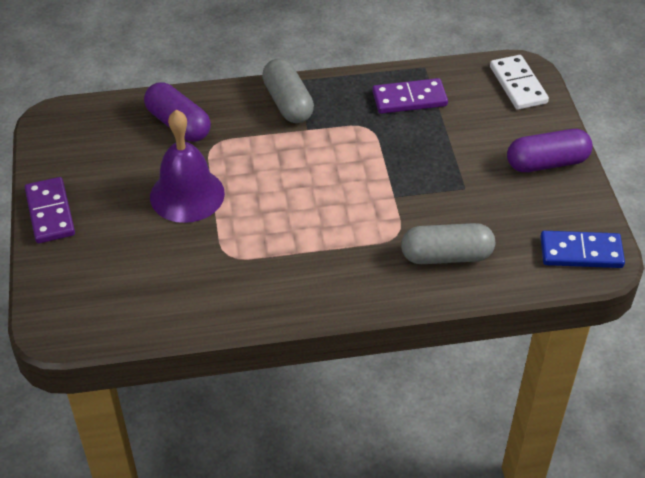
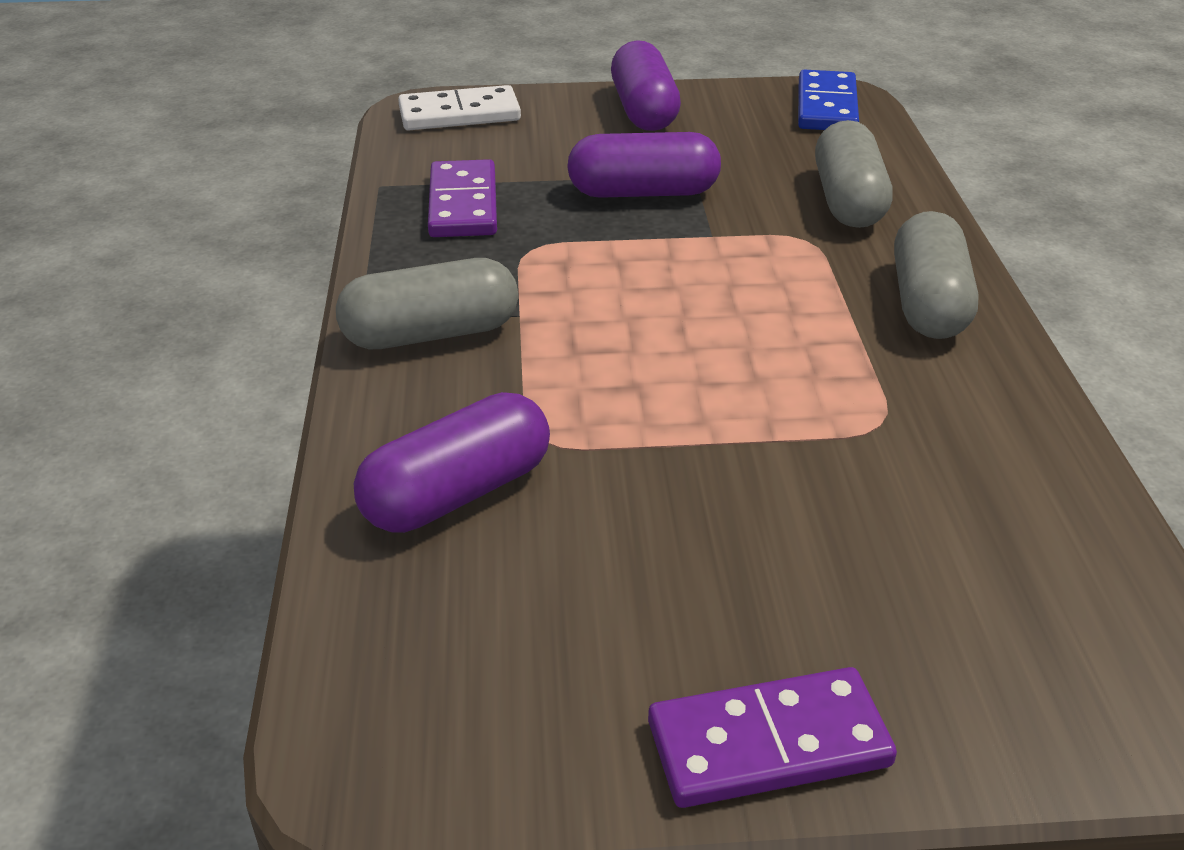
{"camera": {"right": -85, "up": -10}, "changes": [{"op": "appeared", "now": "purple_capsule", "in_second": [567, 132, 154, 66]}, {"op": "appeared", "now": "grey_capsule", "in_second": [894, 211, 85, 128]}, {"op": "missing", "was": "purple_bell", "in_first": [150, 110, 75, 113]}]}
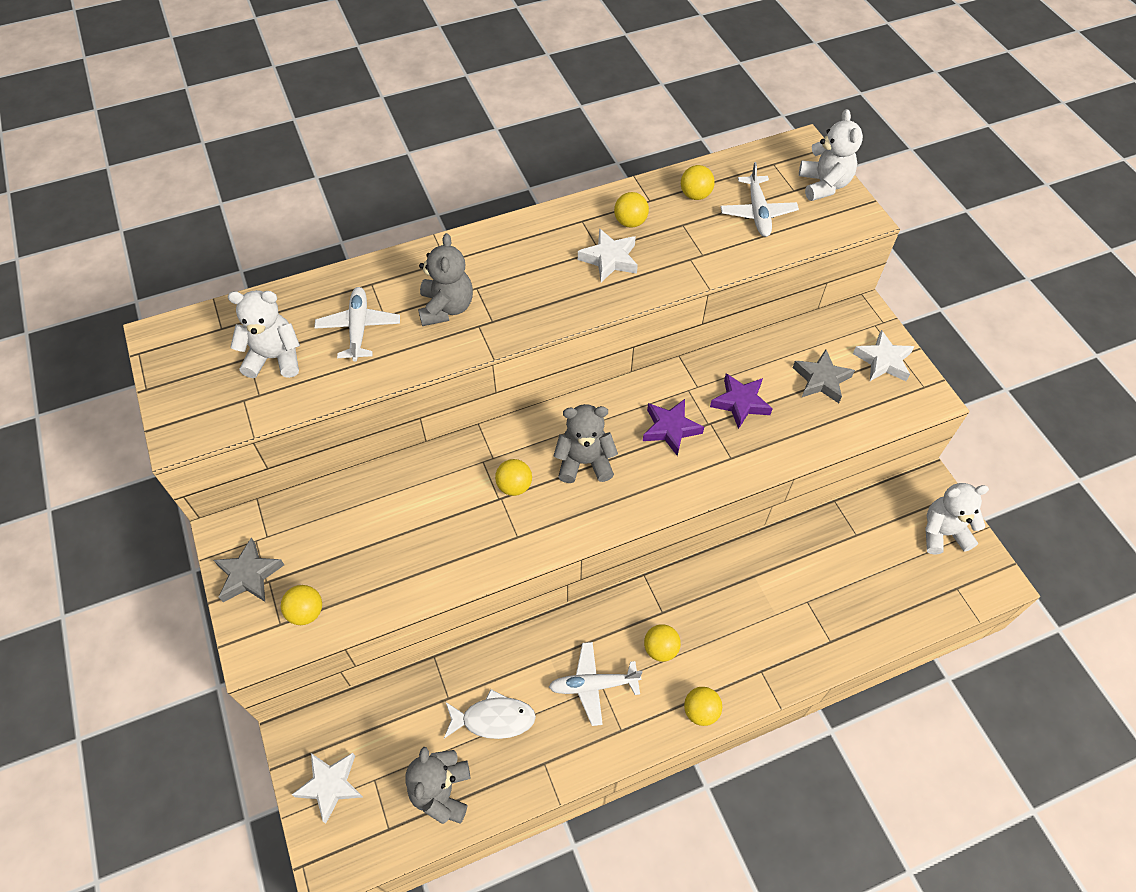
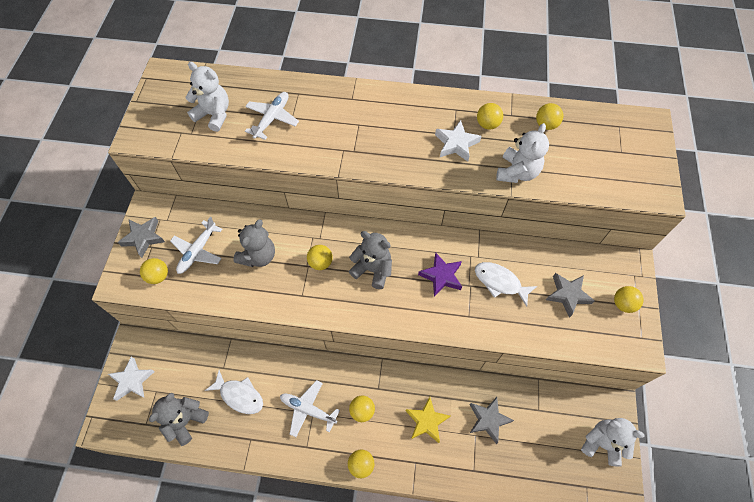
{"camera": {"right": 30, "up": 5}, "changes": [{"op": "relocated", "was": "white_plane", "in_first": [720, 162, 79, 75], "in_second": [170, 217, 52, 57]}, {"op": "relocated", "was": "grey_teddy_bear", "in_first": [418, 233, 55, 93], "in_second": [233, 219, 42, 48]}, {"op": "appeared", "now": "yellow_star", "in_second": [406, 397, 44, 46]}, {"op": "appeared", "now": "grey_star", "in_second": [470, 397, 44, 47]}, {"op": "exchanged", "was": "purple_star", "now": "white_fish", "in_first": [710, 373, 63, 56], "in_second": [475, 262, 62, 45]}, {"op": "relocated", "was": "white_teddy_bear", "in_first": [799, 109, 64, 92], "in_second": [496, 123, 53, 60]}, {"op": "exchanged", "was": "white_star", "now": "yellow_ball", "in_first": [853, 330, 61, 51], "in_second": [614, 286, 30, 27]}]}
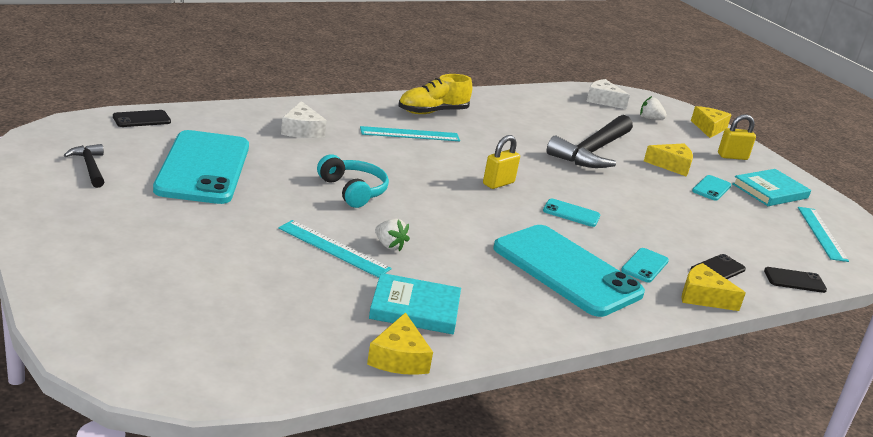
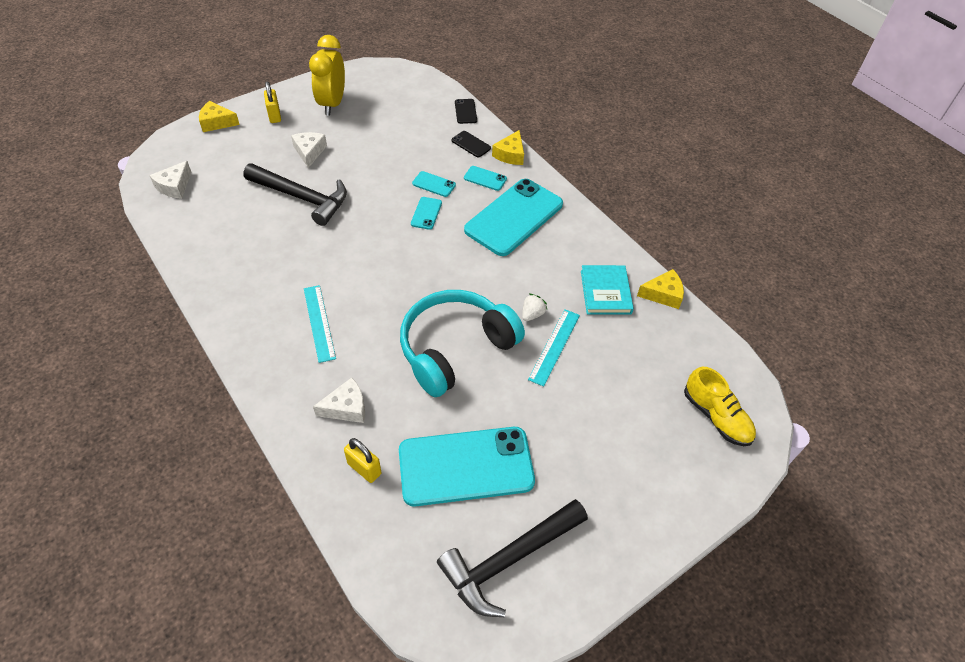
{"camera": {"right": -95, "up": 25}, "changes": [{"op": "colour", "was": "yellow_cheese", "now": "white_cheese", "in_first": [644, 143, 49, 34], "in_second": [291, 132, 36, 36]}, {"op": "exchanged", "was": "turquoise_book", "now": "yellow_clock", "in_first": [732, 169, 79, 37], "in_second": [309, 35, 36, 81]}, {"op": "relocated", "was": "yellow_padlock", "in_first": [483, 135, 37, 54], "in_second": [344, 438, 37, 45]}, {"op": "size", "was": "turquoise_headphones", "in_first": [317, 154, 72, 54], "in_second": [400, 290, 125, 107], "ratio": 1.88}, {"op": "relocated", "was": "turquoise_phone", "in_first": [692, 175, 39, 26], "in_second": [412, 171, 44, 26]}, {"op": "size", "was": "black_hammer", "in_first": [64, 144, 40, 44], "in_second": [437, 499, 151, 118], "ratio": 2.03}, {"op": "relocated", "was": "yellow_shoe", "in_first": [399, 74, 73, 40], "in_second": [684, 367, 72, 79]}, {"op": "missing", "was": "black_phone", "in_first": [113, 110, 58, 17]}, {"op": "missing", "was": "white_strawberry", "in_first": [640, 96, 27, 24]}, {"op": "missing", "was": "turquoise_ruler", "in_first": [798, 207, 51, 55]}]}
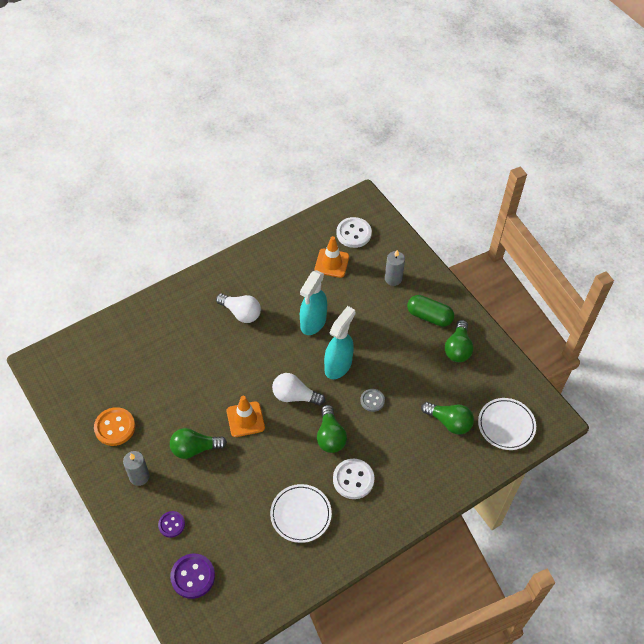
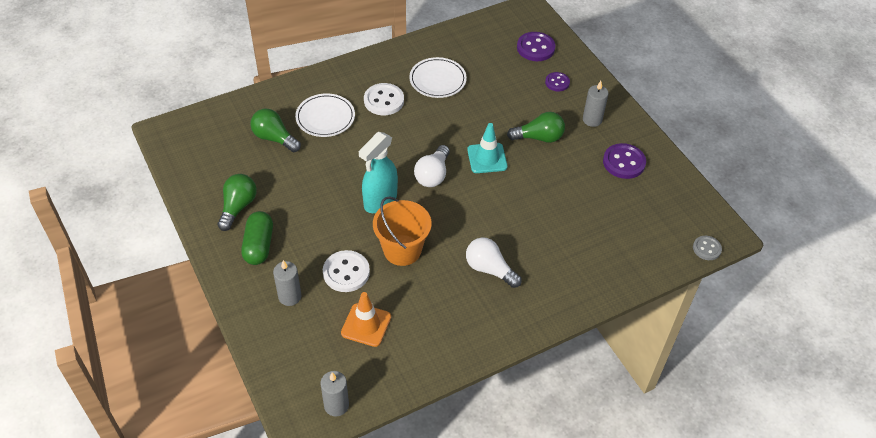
{"camera": {"right": -175, "up": -5}, "changes": [{"op": "spun", "was": "green_capsule", "in_first": [407, 295, 47, 32], "in_second": [241, 211, 32, 54], "clockwise": 60}, {"op": "relocated", "was": "white_plate", "in_first": [478, 398, 58, 52], "in_second": [295, 93, 60, 44]}, {"op": "appeared", "now": "grey_candle", "in_second": [320, 371, 29, 46]}, {"op": "relocated", "was": "white_button", "in_first": [336, 217, 36, 31], "in_second": [323, 250, 47, 42]}, {"op": "exchanged", "was": "turquoise_spray_bottle", "now": "orange_bucket", "in_first": [300, 270, 27, 65], "in_second": [373, 196, 59, 70]}, {"op": "spun", "was": "white_light_bulb", "in_first": [272, 373, 53, 33], "in_second": [414, 145, 36, 42], "clockwise": 90}, {"op": "colour", "was": "orange_traffic_cone", "now": "turquoise_traffic_cone", "in_first": [227, 396, 38, 41], "in_second": [467, 123, 41, 50]}, {"op": "colour", "was": "orange_button", "now": "purple_button", "in_first": [94, 407, 41, 39], "in_second": [603, 143, 43, 36]}, {"op": "relocated", "was": "grey_button", "in_first": [360, 389, 25, 23], "in_second": [693, 236, 29, 24]}, {"op": "missing", "was": "green_light_bulb", "in_first": [317, 405, 30, 48]}]}
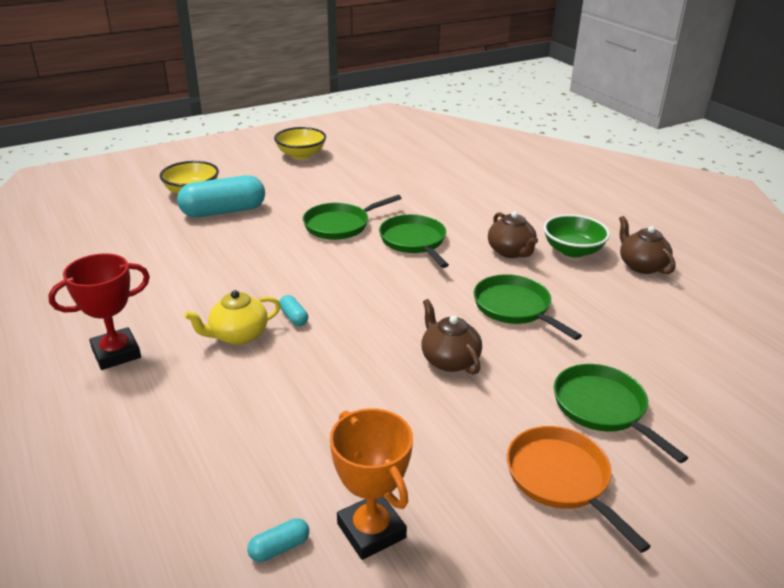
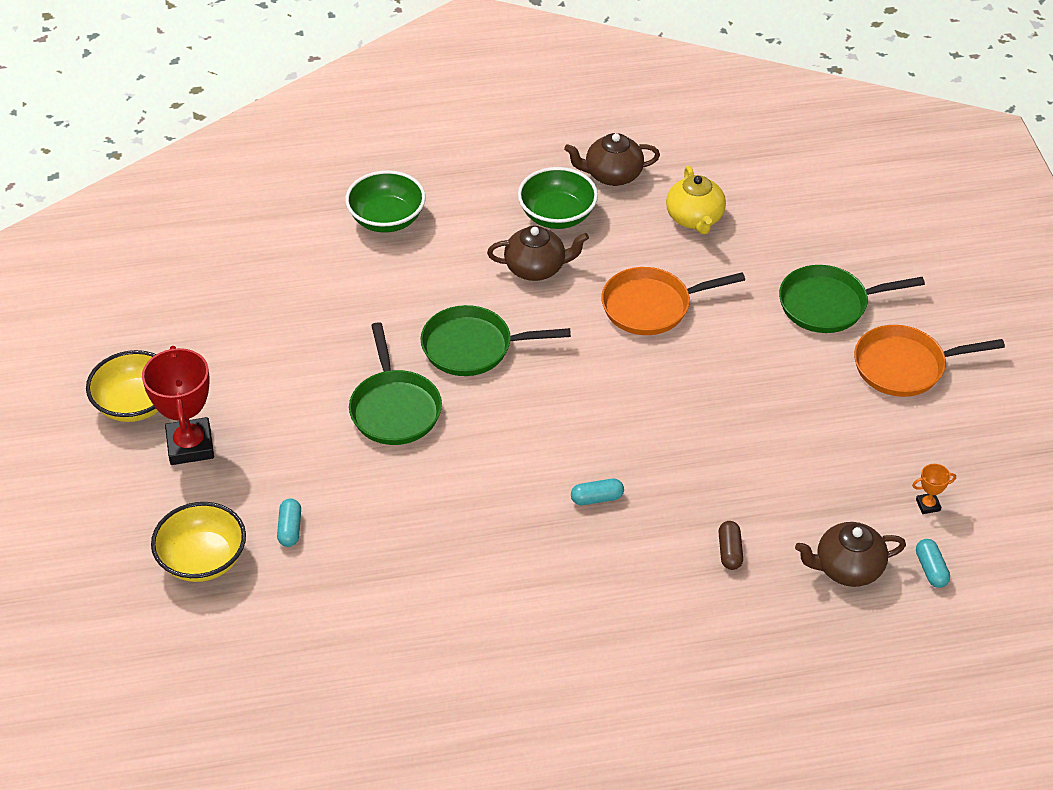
{"camera": {"right": -70, "up": 15}, "changes": [{"op": "relocated", "was": "red_trophy", "in_first": [48, 253, 102, 117], "in_second": [142, 346, 72, 119]}, {"op": "size", "was": "turquoise_capsule", "in_first": [177, 175, 88, 42], "in_second": [277, 498, 24, 49], "ratio": 0.41}, {"op": "appeared", "now": "green_bowl", "in_second": [345, 170, 81, 63]}, {"op": "colour", "was": "green_pan", "now": "orange_pan", "in_first": [473, 274, 109, 66], "in_second": [601, 267, 144, 68]}, {"op": "relocated", "was": "yellow_teapot", "in_first": [184, 290, 97, 55], "in_second": [666, 166, 60, 68]}, {"op": "appeared", "now": "brown_capsule", "in_second": [718, 521, 25, 49]}, {"op": "relocated", "was": "brown_teapot", "in_first": [421, 299, 61, 76], "in_second": [795, 522, 111, 65]}, {"op": "size", "was": "orange_trophy", "in_first": [330, 408, 83, 152], "in_second": [912, 464, 44, 50], "ratio": 0.43}]}
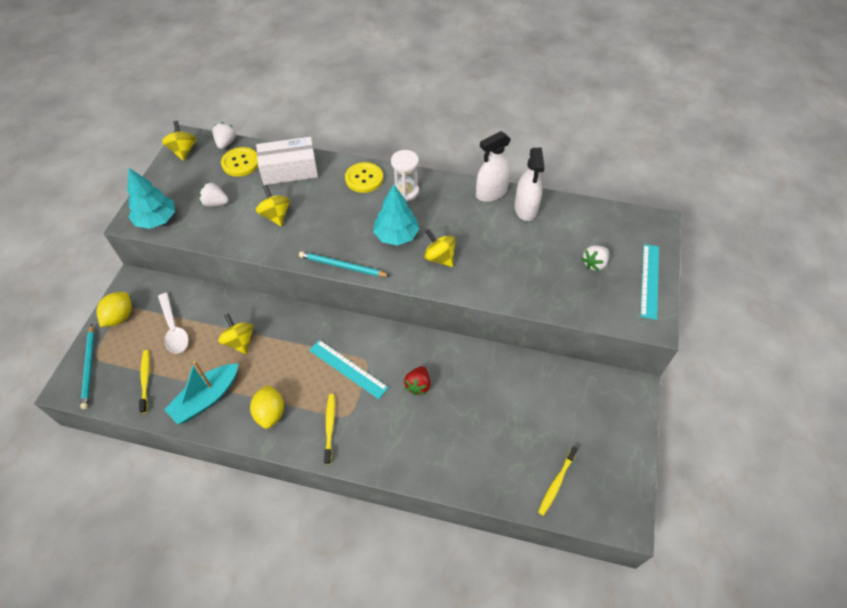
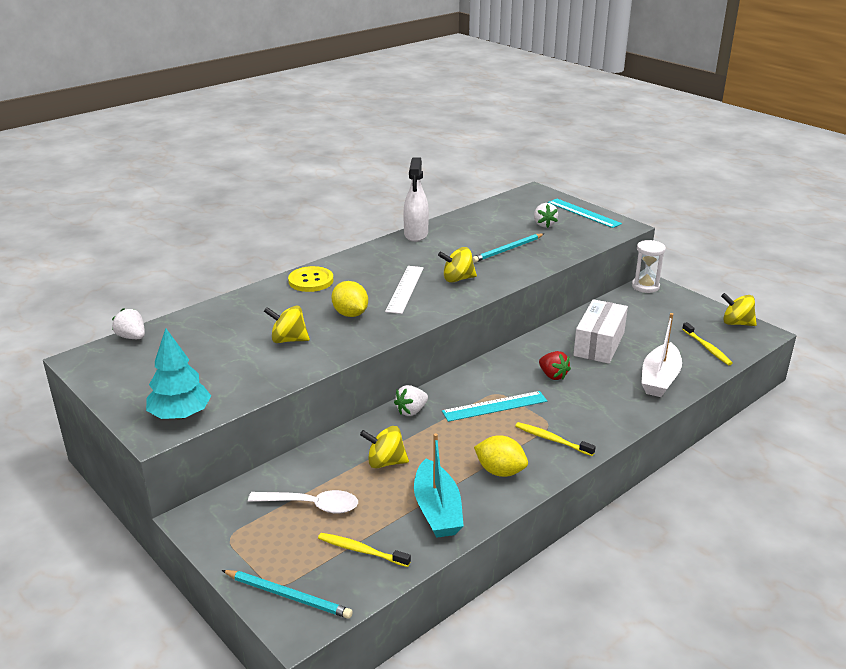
{"camera": {"right": -55, "up": -25}, "changes": [{"op": "relocated", "was": "yellow_lemon", "in_first": [96, 292, 36, 35], "in_second": [331, 281, 37, 36]}, {"op": "exchanged", "was": "turquoise_tree", "now": "white_ruler", "in_first": [373, 184, 46, 62], "in_second": [385, 266, 39, 48]}, {"op": "relocated", "was": "white_strawberry", "in_first": [199, 182, 30, 25], "in_second": [394, 385, 34, 31]}, {"op": "relocated", "was": "turquoise_pencil", "in_first": [299, 251, 91, 26], "in_second": [472, 233, 72, 30]}, {"op": "relocated", "was": "white_box", "in_first": [256, 137, 62, 48], "in_second": [573, 299, 55, 65]}, {"op": "relocated", "was": "white_hourglass", "in_first": [391, 150, 28, 51], "in_second": [632, 240, 34, 53]}, {"op": "appeared", "now": "white_boat", "in_second": [641, 313, 41, 84]}, {"op": "relocated", "was": "yellow_spinning_top", "in_first": [162, 121, 35, 40], "in_second": [721, 293, 36, 33]}, {"op": "missing", "was": "yellow_button", "in_first": [221, 147, 37, 30]}, {"op": "missing", "was": "white_spray_bottle", "in_first": [514, 148, 31, 73]}]}
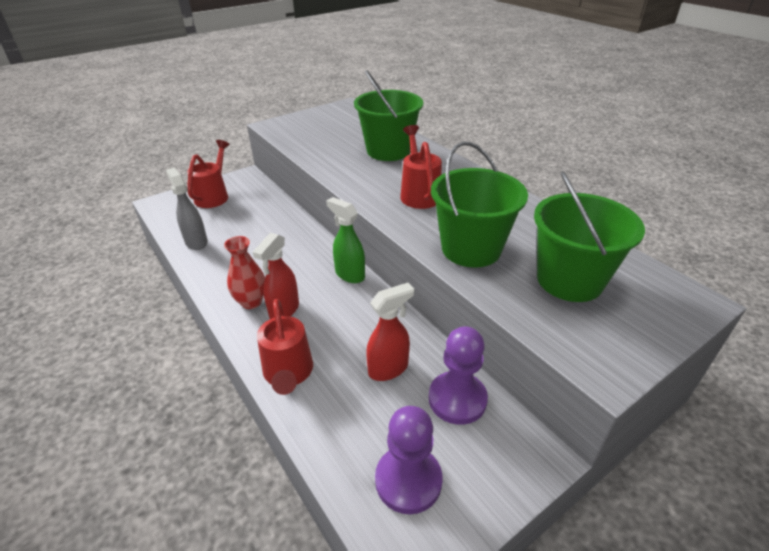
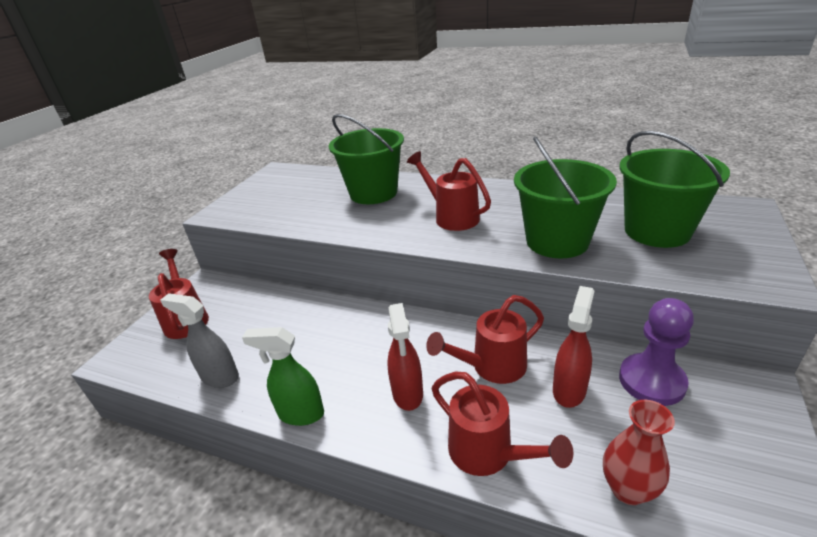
{"camera": {"right": -30, "up": -5}, "changes": [{"op": "relocated", "was": "green_spray_bottle", "in_first": [326, 197, 39, 86], "in_second": [242, 327, 82, 99]}, {"op": "appeared", "now": "red_watering_can", "in_second": [426, 295, 118, 89]}, {"op": "relocated", "was": "red_vase", "in_first": [224, 236, 41, 73], "in_second": [603, 400, 72, 105]}, {"op": "missing", "was": "purple_pawn", "in_first": [375, 406, 67, 108]}]}
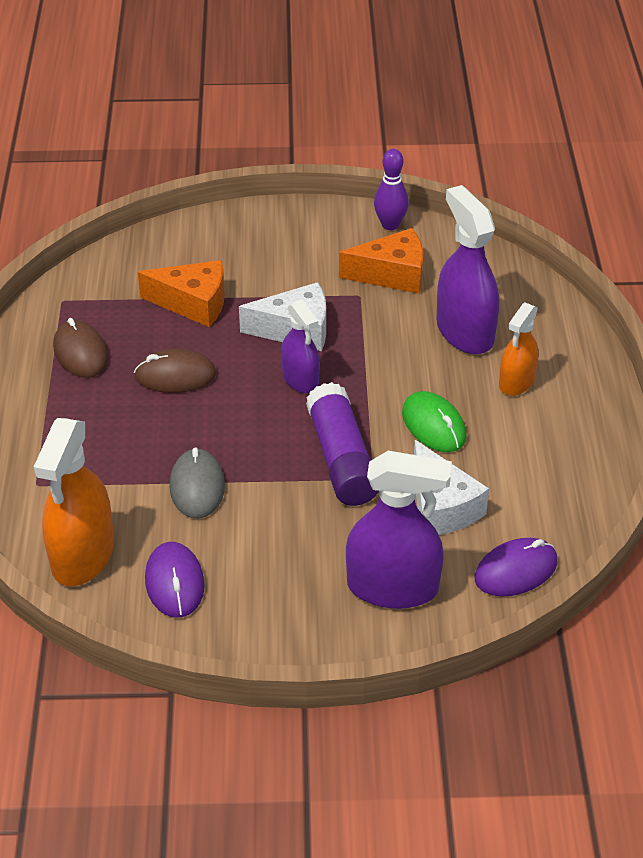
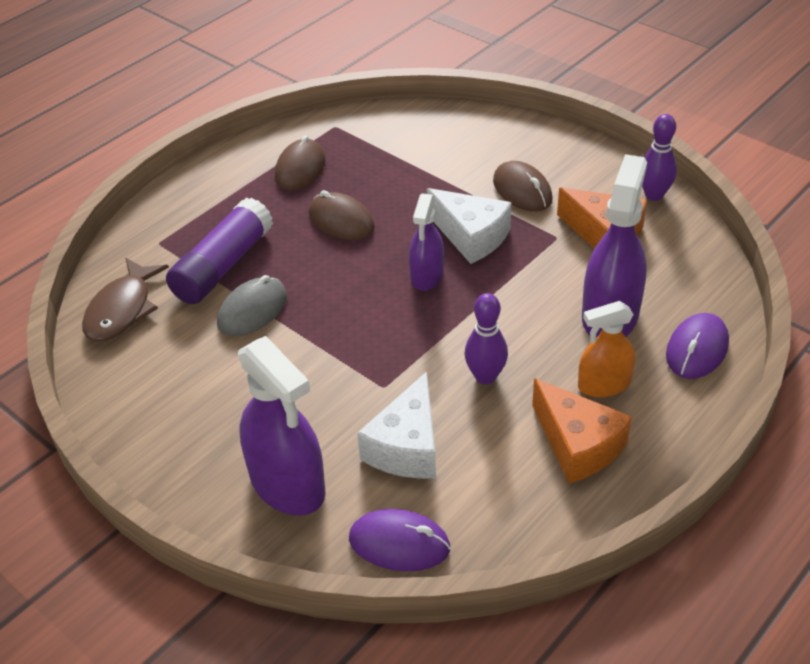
{"camera": {"right": 45, "up": 0}, "changes": [{"op": "exchanged", "was": "orange_spray_bottle", "now": "brown_fish", "in_first": [34, 418, 80, 168], "in_second": [82, 258, 87, 83]}, {"op": "relocated", "was": "purple_glue_stick", "in_first": [306, 382, 73, 124], "in_second": [166, 198, 107, 106]}, {"op": "exchanged", "was": "green_mouse", "now": "purple_bowling_pin", "in_first": [402, 391, 65, 61], "in_second": [464, 293, 44, 92]}, {"op": "appeared", "now": "brown_mouse", "in_second": [493, 161, 60, 51]}, {"op": "relocated", "was": "orange_cheese", "in_first": [138, 260, 87, 67], "in_second": [532, 378, 100, 105]}, {"op": "relocated", "was": "purple_mouse", "in_first": [145, 542, 60, 76], "in_second": [666, 313, 63, 66]}]}
